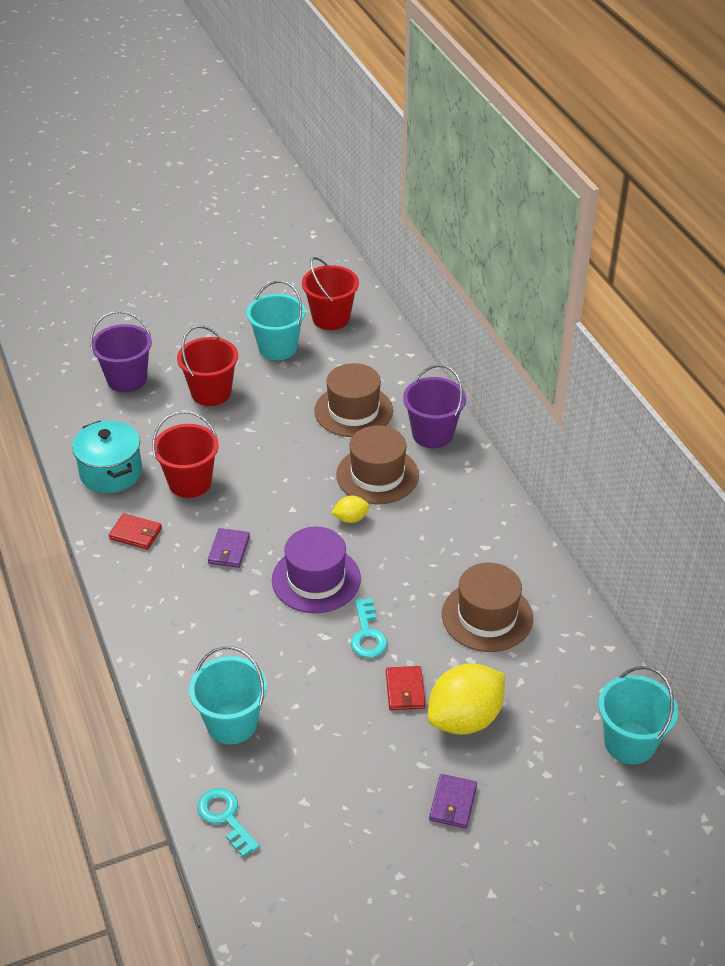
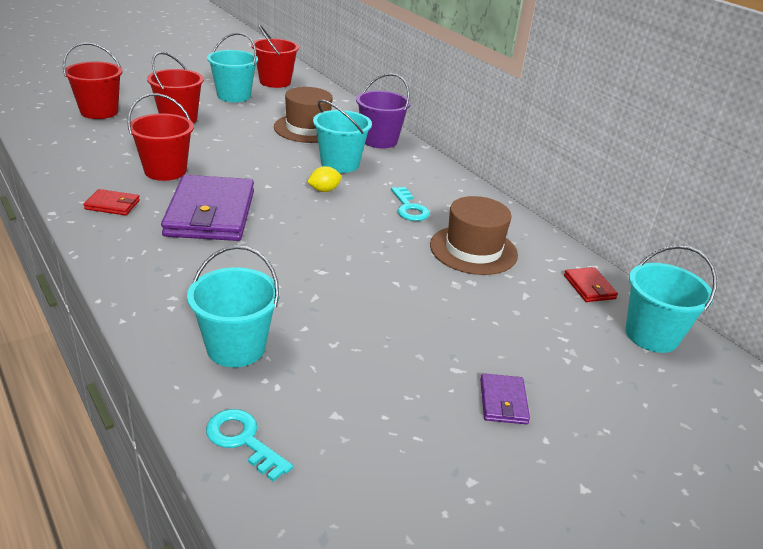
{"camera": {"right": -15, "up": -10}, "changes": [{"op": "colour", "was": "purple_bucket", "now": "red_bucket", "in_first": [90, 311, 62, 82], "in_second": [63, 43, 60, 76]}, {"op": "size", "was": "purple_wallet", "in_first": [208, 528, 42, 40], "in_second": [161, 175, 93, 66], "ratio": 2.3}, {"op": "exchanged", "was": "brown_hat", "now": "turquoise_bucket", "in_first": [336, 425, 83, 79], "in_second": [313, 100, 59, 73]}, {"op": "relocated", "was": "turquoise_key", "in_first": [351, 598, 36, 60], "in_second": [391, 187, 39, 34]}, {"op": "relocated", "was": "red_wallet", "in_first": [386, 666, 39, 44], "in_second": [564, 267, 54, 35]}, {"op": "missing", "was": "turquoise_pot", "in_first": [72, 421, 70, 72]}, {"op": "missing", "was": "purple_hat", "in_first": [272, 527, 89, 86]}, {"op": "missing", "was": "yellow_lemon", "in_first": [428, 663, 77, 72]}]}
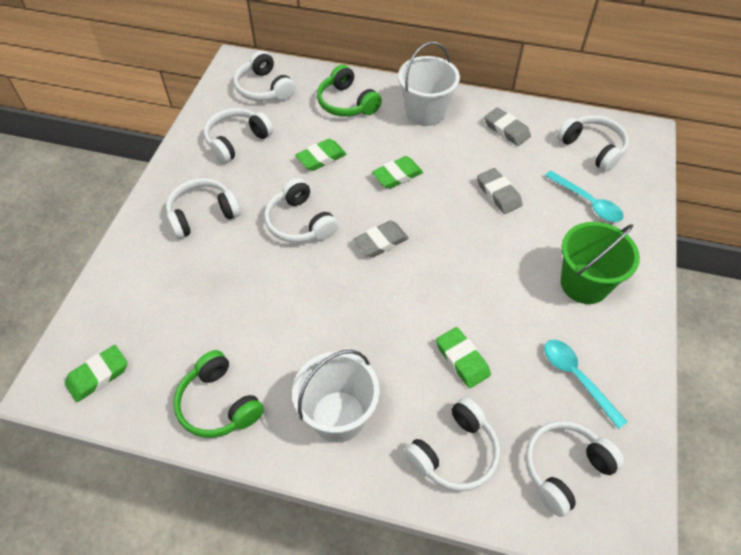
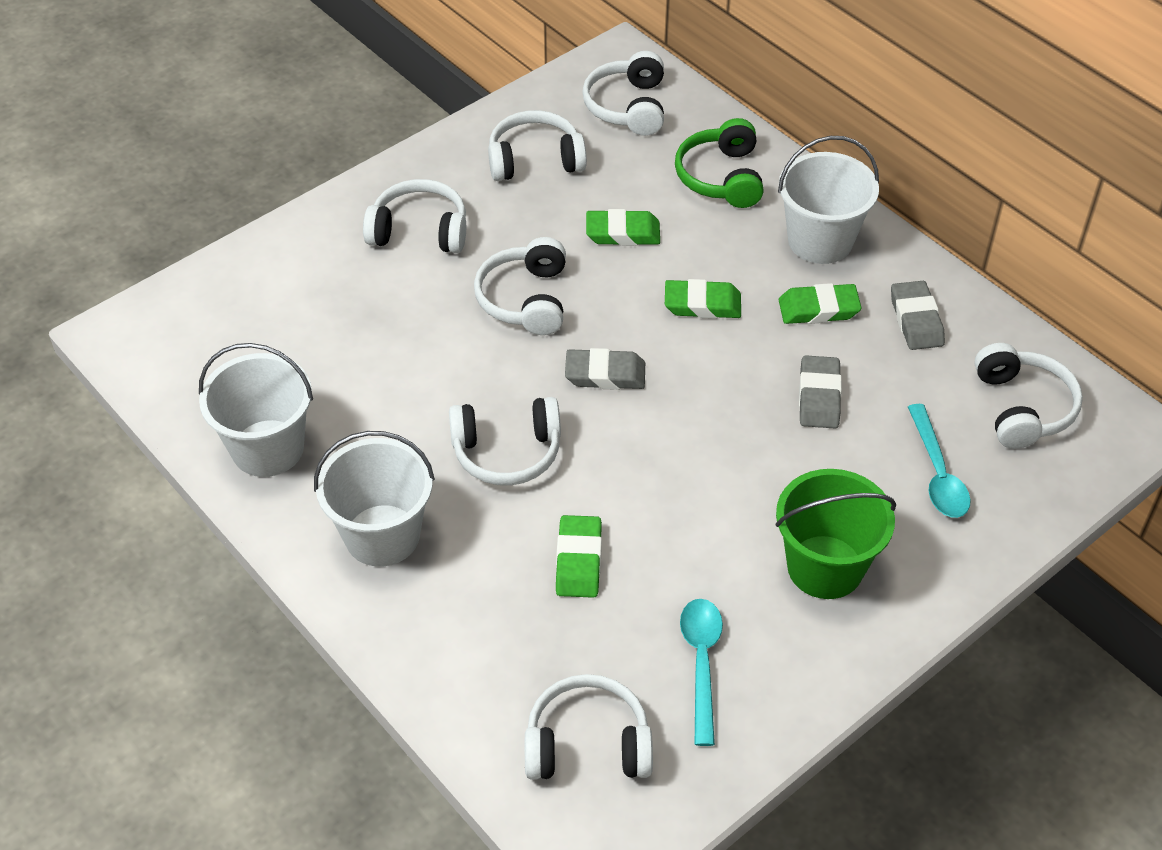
{"camera": {"right": 35, "up": -5}, "changes": [{"op": "exchanged", "was": "green_headphones", "now": "white_bucket", "in_first": [173, 350, 91, 88], "in_second": [199, 343, 114, 134]}, {"op": "relocated", "was": "white_headphones", "in_first": [404, 397, 96, 94], "in_second": [449, 397, 112, 89]}, {"op": "relocated", "was": "green_eraser", "in_first": [65, 345, 63, 57], "in_second": [779, 283, 83, 41]}]}
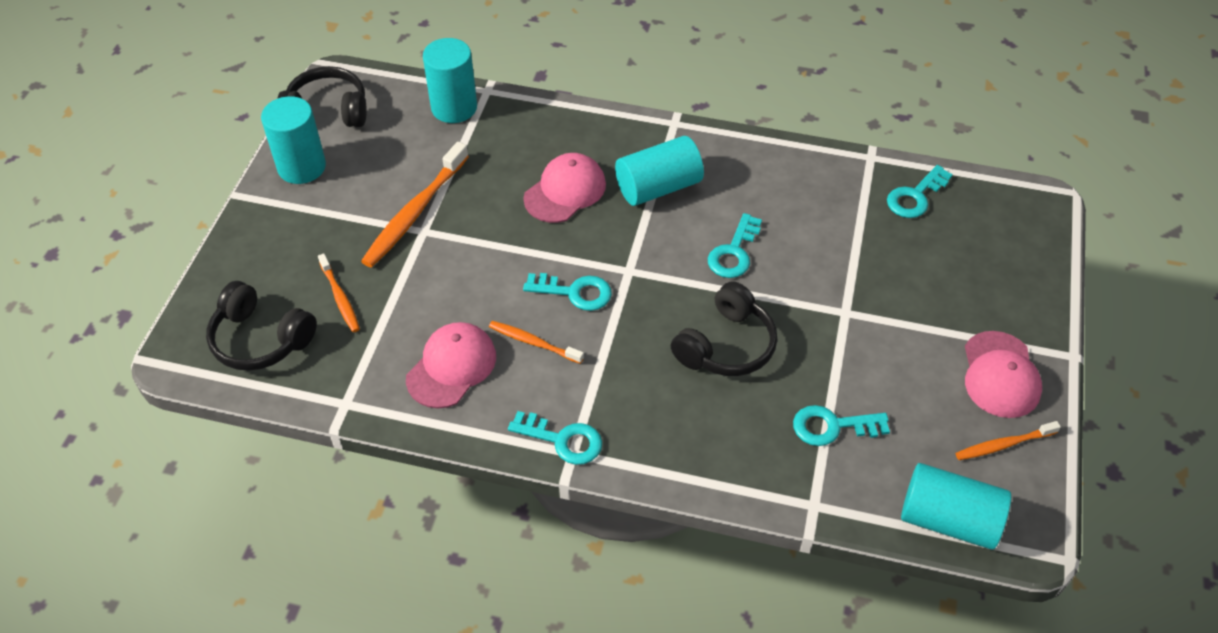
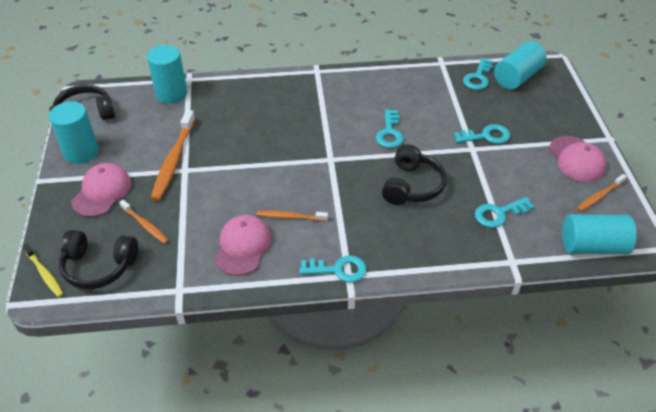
{"camera": {"right": -20, "up": -5}, "changes": [{"op": "appeared", "now": "yellow_toothbrush", "in_second": [22, 244, 42, 53]}, {"op": "relocated", "was": "pink_cap", "in_first": [523, 153, 83, 70], "in_second": [71, 163, 61, 54]}, {"op": "relocated", "was": "turquoise_key", "in_first": [523, 273, 89, 38], "in_second": [454, 124, 56, 20]}, {"op": "relocated", "was": "turquoise_cylinder", "in_first": [615, 136, 89, 70], "in_second": [494, 41, 53, 49]}]}
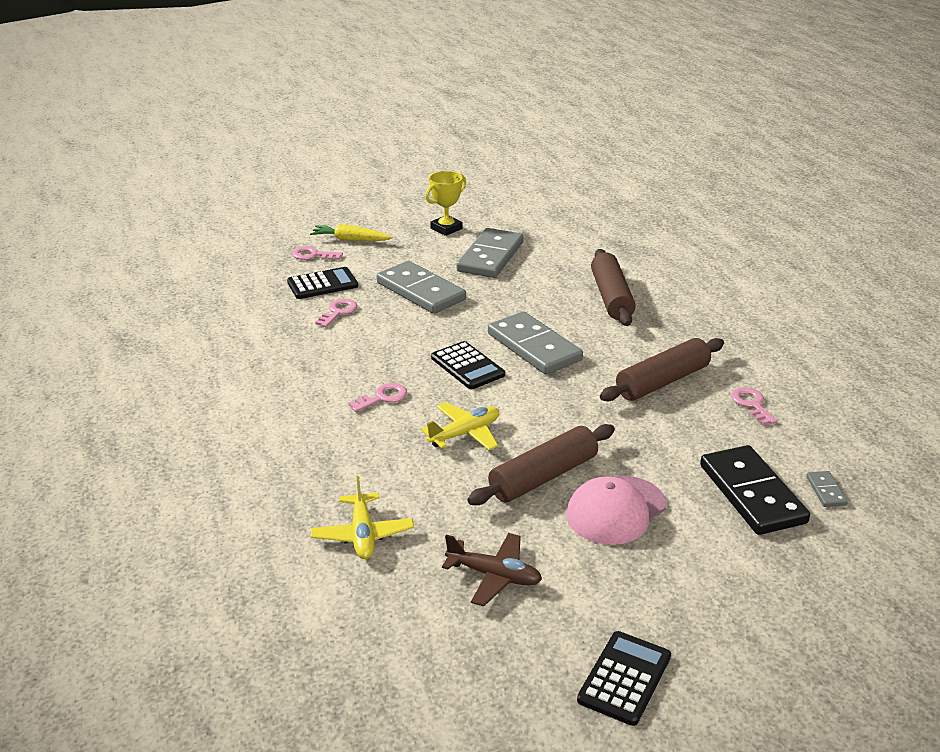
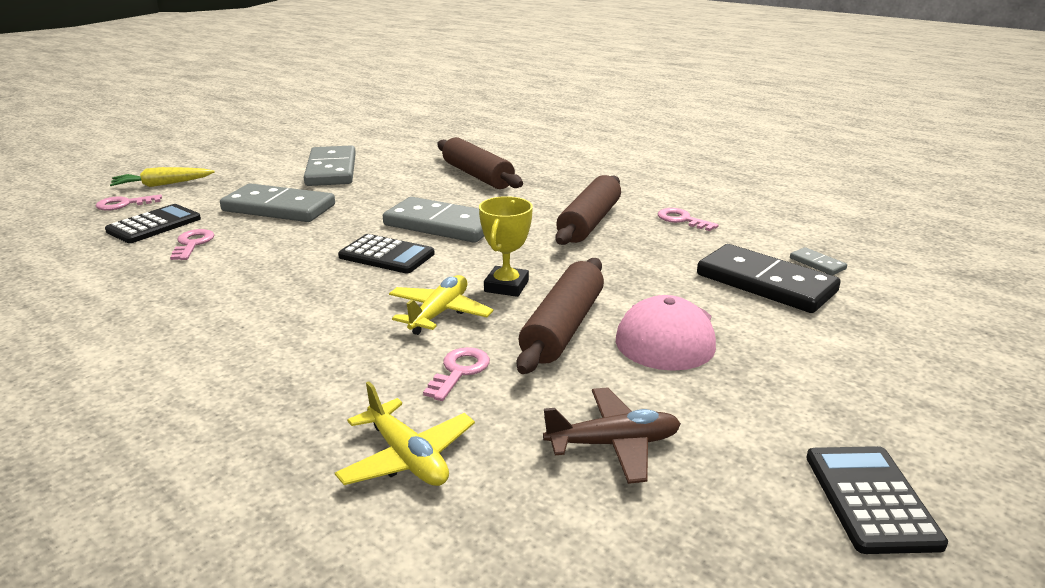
{"camera": {"right": -30, "up": -5}, "changes": [{"op": "relocated", "was": "pink_key", "in_first": [348, 383, 60, 29], "in_second": [423, 347, 67, 54]}, {"op": "relocated", "was": "yellow_trophy", "in_first": [425, 171, 41, 65], "in_second": [479, 196, 54, 101]}]}
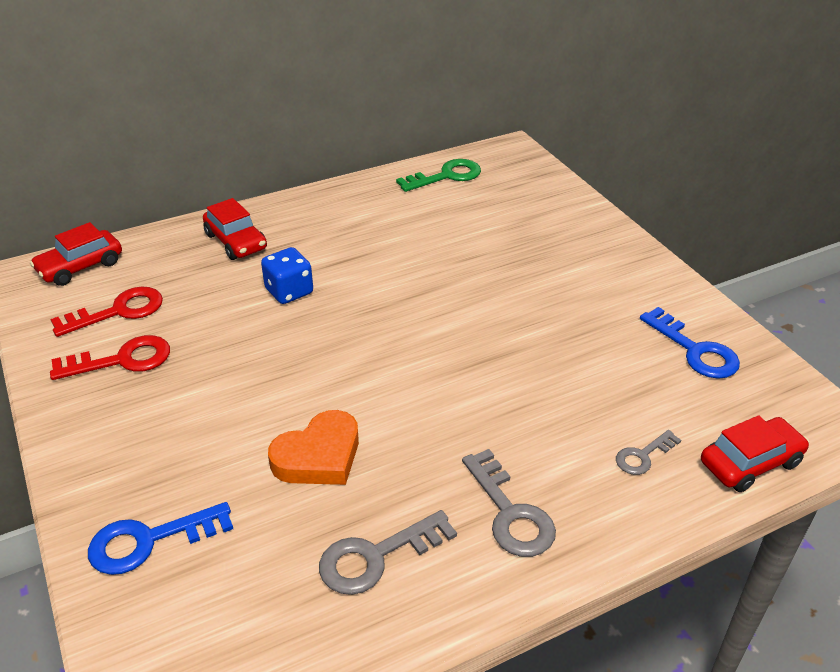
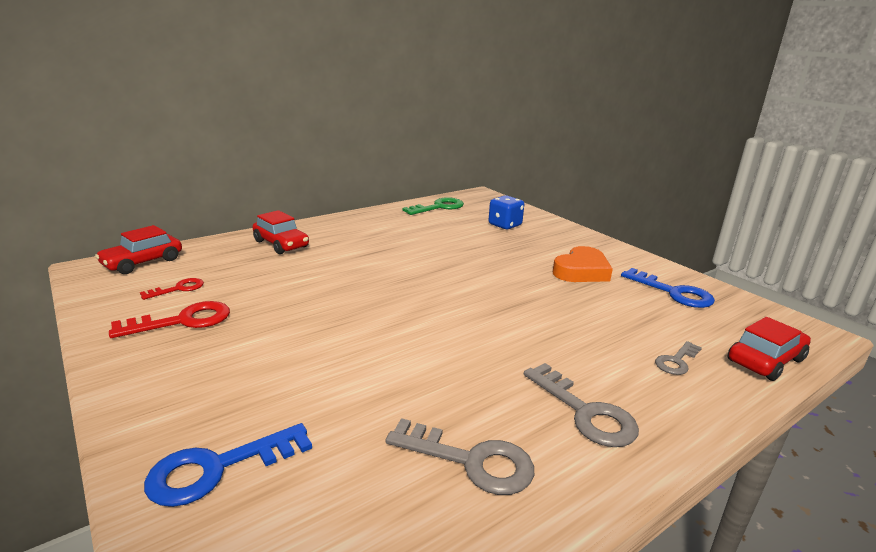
{"camera": {"right": -10, "up": -15}, "changes": [{"op": "size", "was": "red_key", "in_first": [50, 287, 113, 50], "in_second": [140, 278, 64, 22], "ratio": 0.6}, {"op": "spun", "was": "grey_key", "in_first": [319, 510, 138, 85], "in_second": [386, 418, 148, 77], "clockwise": -120}, {"op": "relocated", "was": "blue_dice", "in_first": [261, 247, 52, 57], "in_second": [488, 195, 36, 34]}, {"op": "relocated", "was": "orange_heart", "in_first": [268, 410, 91, 75], "in_second": [553, 246, 60, 36]}]}
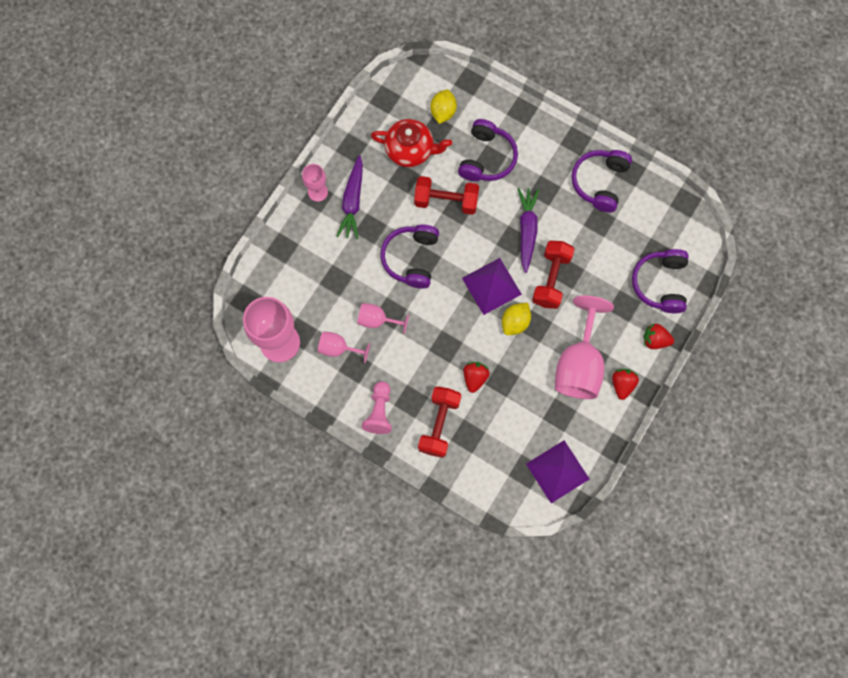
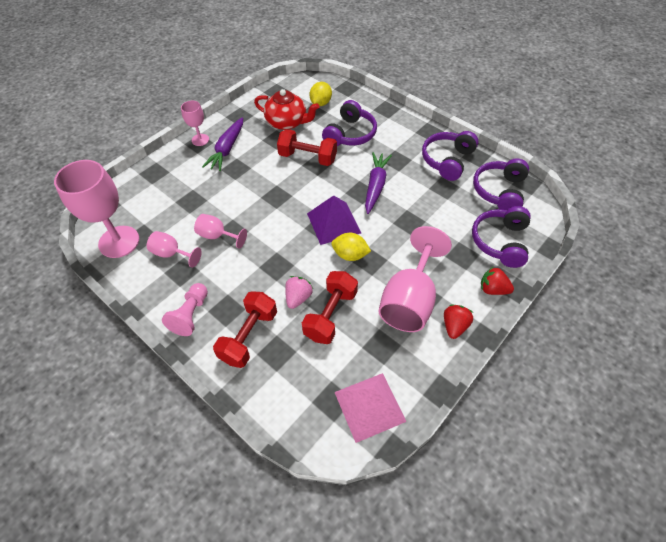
{"camera": {"right": 10, "up": -20}, "changes": [{"op": "colour", "was": "red_strawberry", "now": "pink_strawberry", "in_first": [463, 362, 27, 31], "in_second": [285, 276, 28, 33]}, {"op": "relocated", "was": "red_dumbbell", "in_first": [532, 241, 42, 68], "in_second": [302, 271, 56, 73]}, {"op": "spun", "was": "yellow_lemon", "in_first": [502, 303, 29, 32], "in_second": [331, 233, 40, 28], "clockwise": 60}, {"op": "colour", "was": "purple_pyramid", "now": "pink_pyramid", "in_first": [526, 440, 63, 63], "in_second": [334, 373, 73, 70]}, {"op": "relocated", "was": "purple_headphones", "in_first": [380, 225, 59, 64], "in_second": [473, 158, 56, 52]}]}
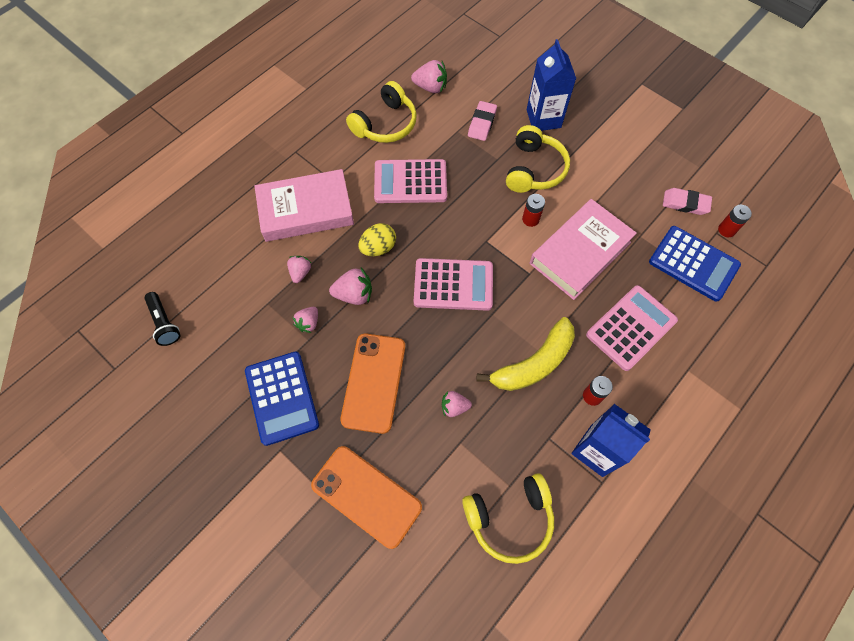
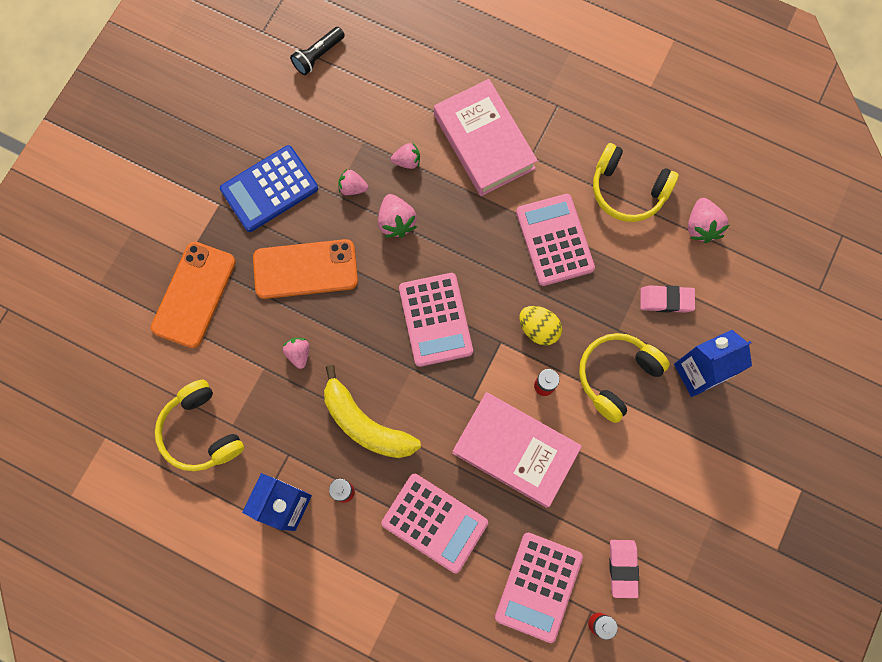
{"camera": {"right": 75, "up": 10}, "changes": [{"op": "colour", "was": "blue_calculator", "now": "pink_calculator", "in_first": [649, 226, 92, 76], "in_second": [495, 533, 88, 110]}, {"op": "relocated", "was": "yellow_egg", "in_first": [358, 223, 38, 33], "in_second": [519, 306, 43, 40]}, {"op": "spun", "was": "yellow_headphones", "in_first": [506, 125, 64, 68], "in_second": [579, 333, 91, 90], "clockwise": 135}]}
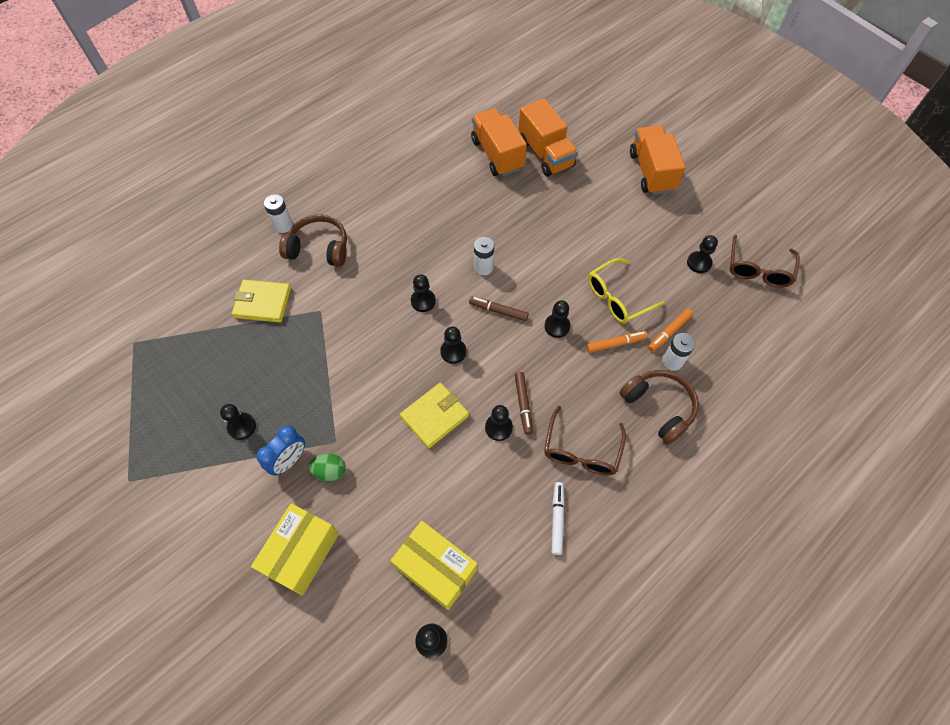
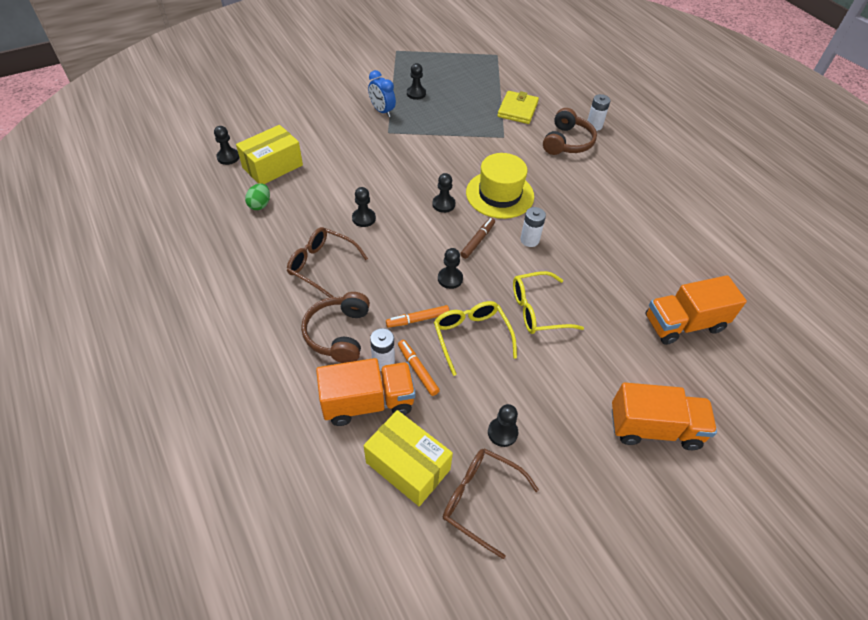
{"camera": {"right": 100, "up": -10}, "changes": [{"op": "relocated", "was": "green_egg", "in_first": [308, 454, 38, 28], "in_second": [245, 183, 25, 27]}, {"op": "spun", "was": "brown_headphones", "in_first": [620, 370, 79, 74], "in_second": [301, 292, 69, 71], "clockwise": 120}, {"op": "relocated", "was": "orange_truck", "in_first": [471, 108, 56, 68], "in_second": [316, 358, 99, 68]}, {"op": "relocated", "was": "yellow_box", "in_first": [251, 503, 88, 93], "in_second": [364, 410, 89, 96]}, {"op": "spun", "was": "orange_marker", "in_first": [586, 331, 62, 22], "in_second": [386, 305, 63, 23], "clockwise": 75}, {"op": "exchanged", "was": "black_pawn", "now": "yellow_hat", "in_first": [411, 274, 25, 38], "in_second": [466, 153, 68, 66]}, {"op": "appeared", "now": "yellow_glasses", "in_second": [513, 271, 71, 63]}, {"op": "missing", "was": "yellow_wallet", "in_first": [400, 383, 69, 66]}, {"op": "missing", "was": "brown_marker", "in_first": [515, 372, 18, 63]}, {"op": "missing", "was": "white_marker", "in_first": [552, 482, 13, 73]}]}
